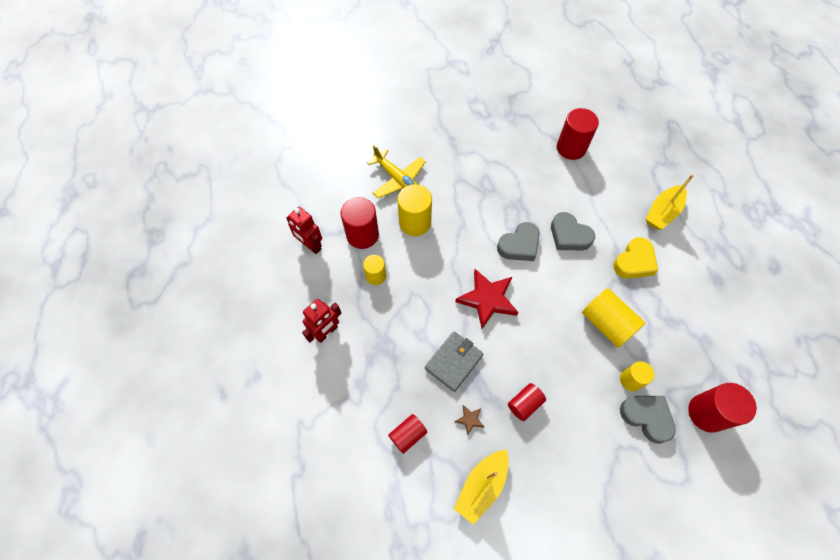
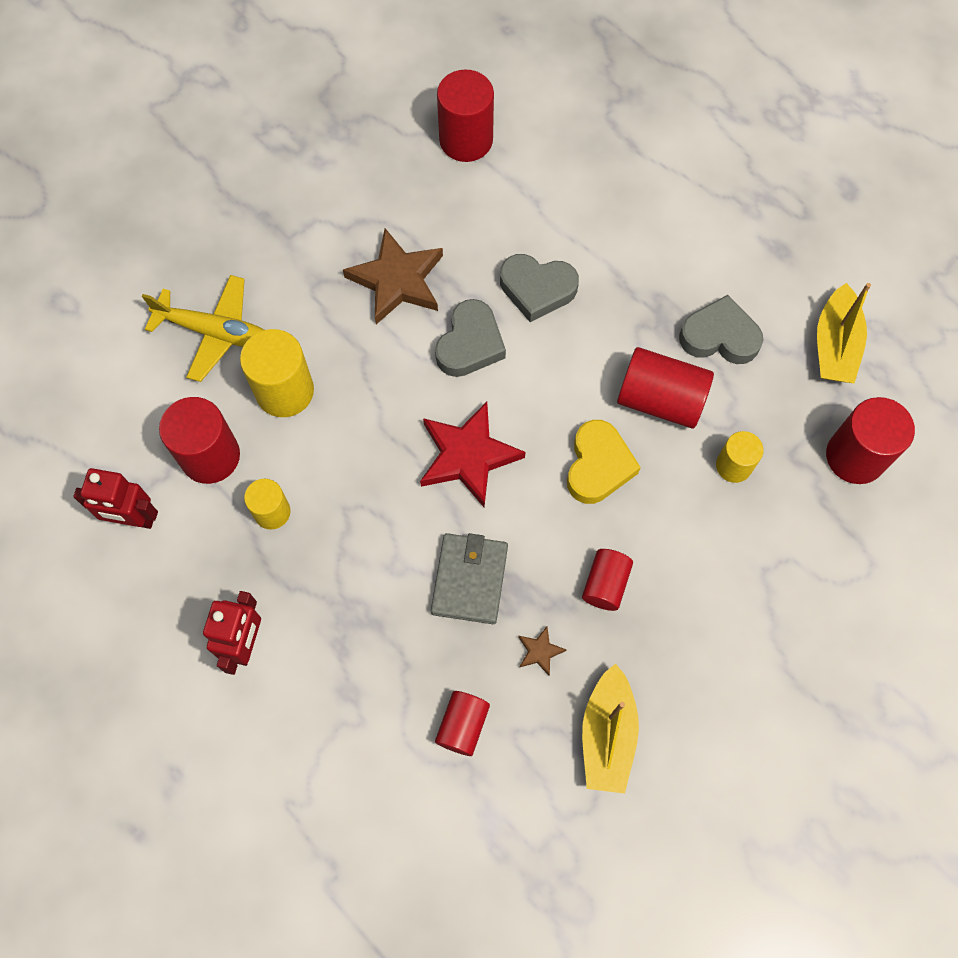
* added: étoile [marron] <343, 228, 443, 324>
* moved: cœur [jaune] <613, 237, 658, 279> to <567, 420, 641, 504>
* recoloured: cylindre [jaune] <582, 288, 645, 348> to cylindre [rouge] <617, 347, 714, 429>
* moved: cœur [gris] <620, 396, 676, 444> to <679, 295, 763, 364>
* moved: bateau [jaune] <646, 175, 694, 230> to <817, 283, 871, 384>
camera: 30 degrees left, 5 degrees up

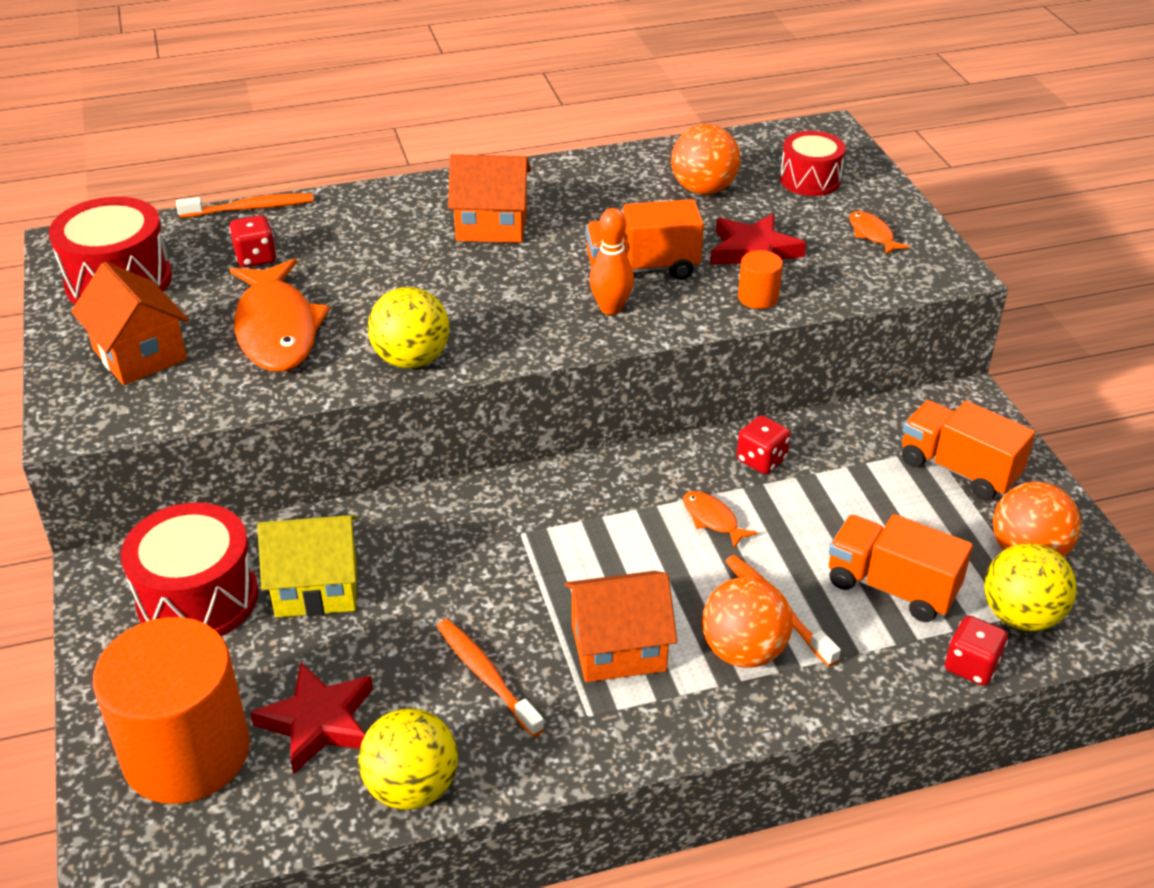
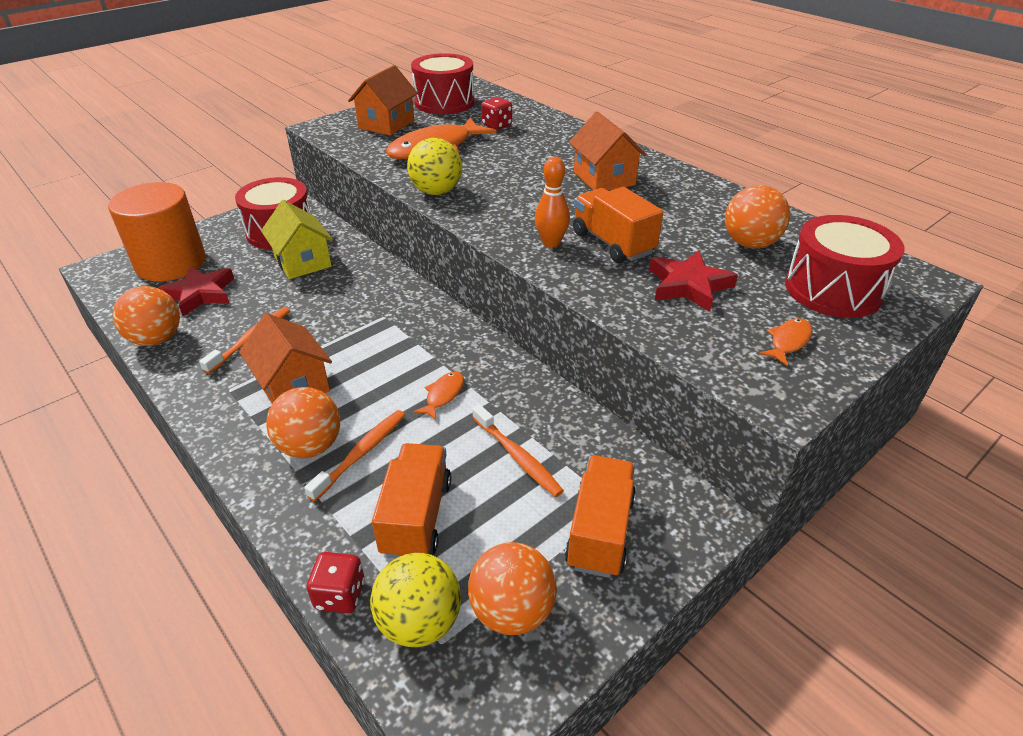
* recoloured: balle [jaune] <358, 709, 458, 810> to balle [orange] <112, 286, 180, 346>
* moved: brosse à dents [orange] <176, 193, 313, 218> to <472, 404, 564, 497>
* resized: tambour [rouge] <780, 131, 846, 196> = <785, 215, 904, 318> x1.56
* removed: dé [rouge] <737, 415, 791, 474>
* removed: cylindre [orange] <738, 250, 783, 309>
camera: 65 degrees right, 0 degrees up

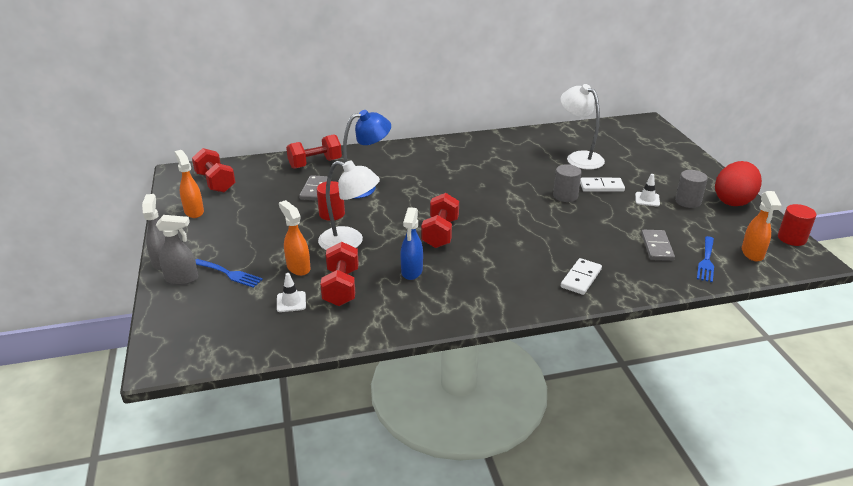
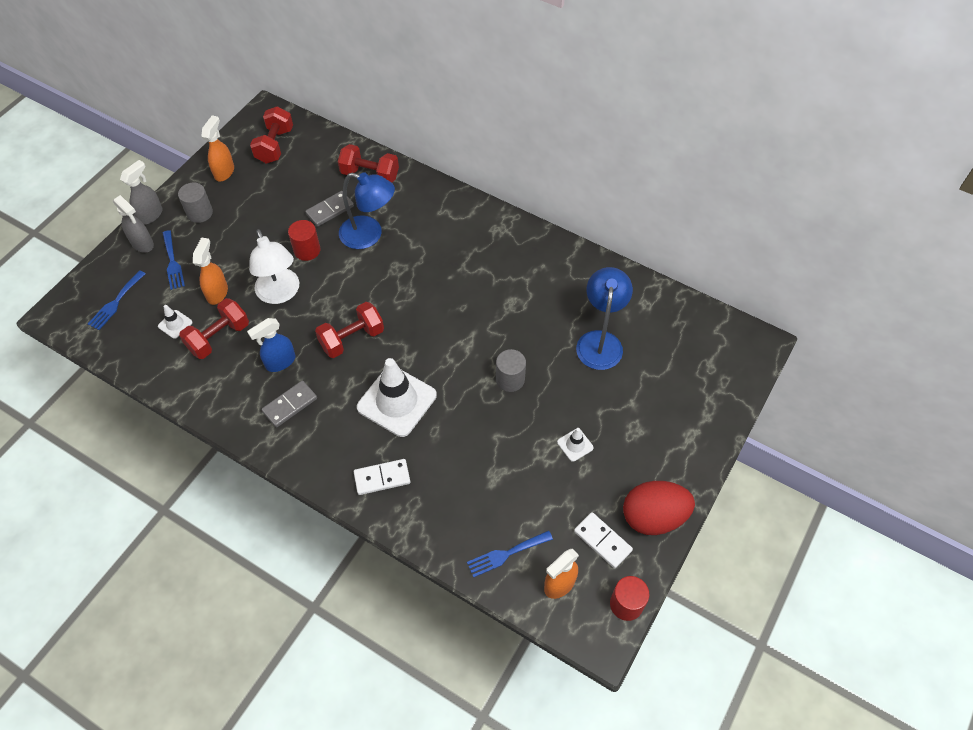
* added: fourchette [bleu] <88, 270, 146, 330>
* moved: cylindre [gris] <675, 170, 708, 208> to <178, 183, 213, 223>
* moved: domino [gris] <641, 230, 675, 261> to <262, 381, 317, 427>
* added: cône de chantier [blanc] <357, 358, 437, 437>
* moved: domino [blanc] <580, 178, 625, 192> to <574, 512, 633, 568>
* recoloured: lampe [blanc] <560, 84, 605, 169> to lampe [bleu] <576, 267, 633, 370>
camera: 45 degrees right, 25 degrees up

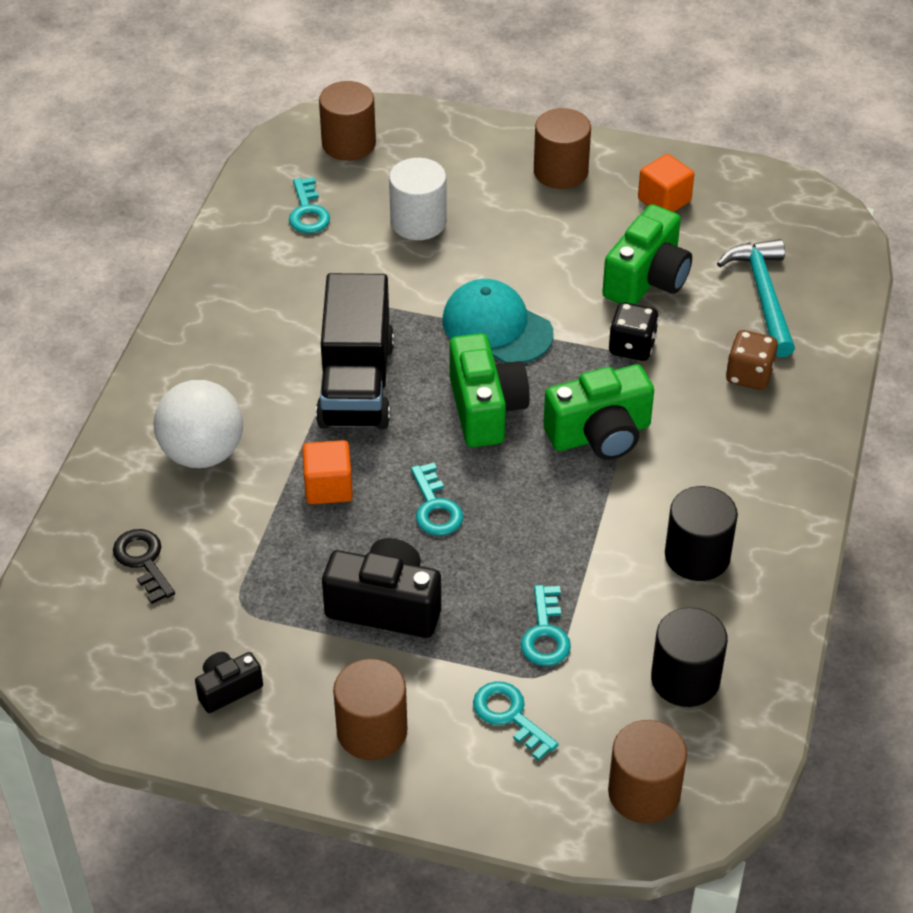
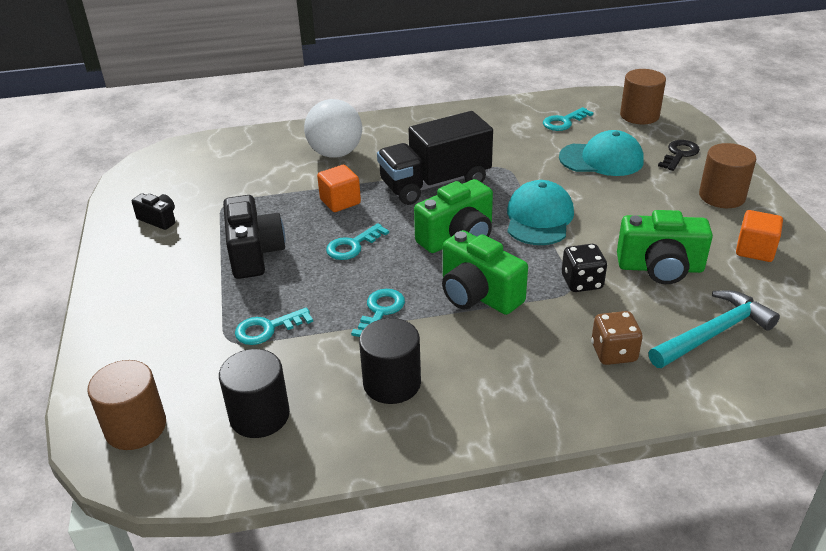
* moved: clé [turquoise] <473, 681, 559, 761> to <351, 289, 405, 337>
* replaced: cylindre [blanc] <389, 158, 447, 240> to casquette [turquoise] <559, 130, 644, 176>
* moved: clé [noir] <113, 529, 175, 604> to <658, 140, 700, 171>
* removed: cylindre [marron] <333, 659, 407, 760>
camera: 65 degrees right, 10 degrees down

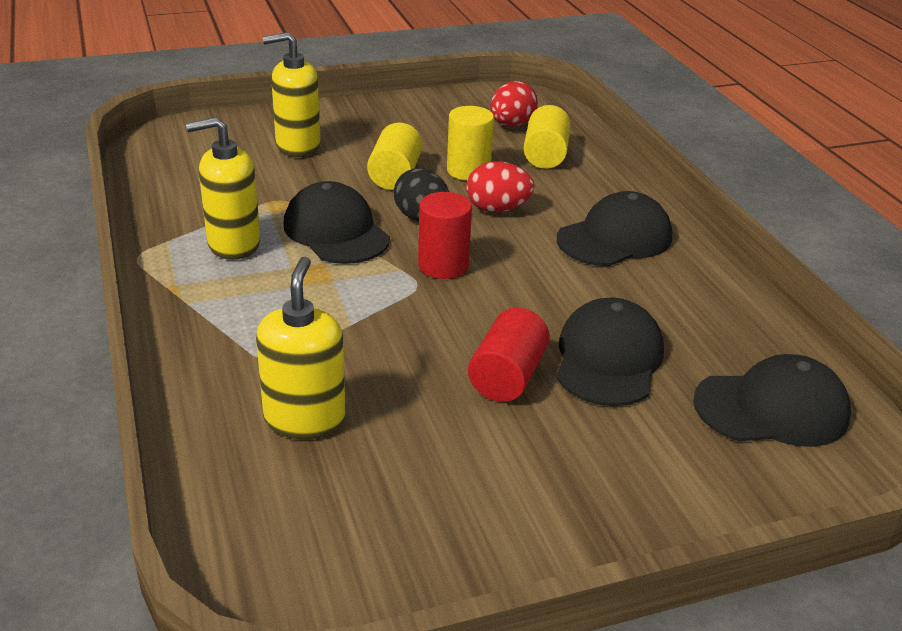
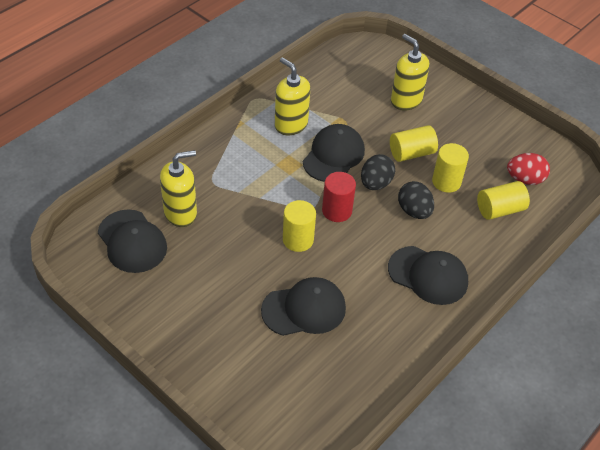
* moved: casquette [noir] <693, 354, 851, 447> to <98, 210, 167, 273>
* added: cylindre [jaune] <283, 200, 316, 252>
* recoloured: œuf [rouge] <466, 161, 534, 212> to œuf [noir] <398, 181, 434, 219>
* removed: cylindre [rouge] <468, 308, 550, 402>
camera: 60 degrees right, 15 degrees up

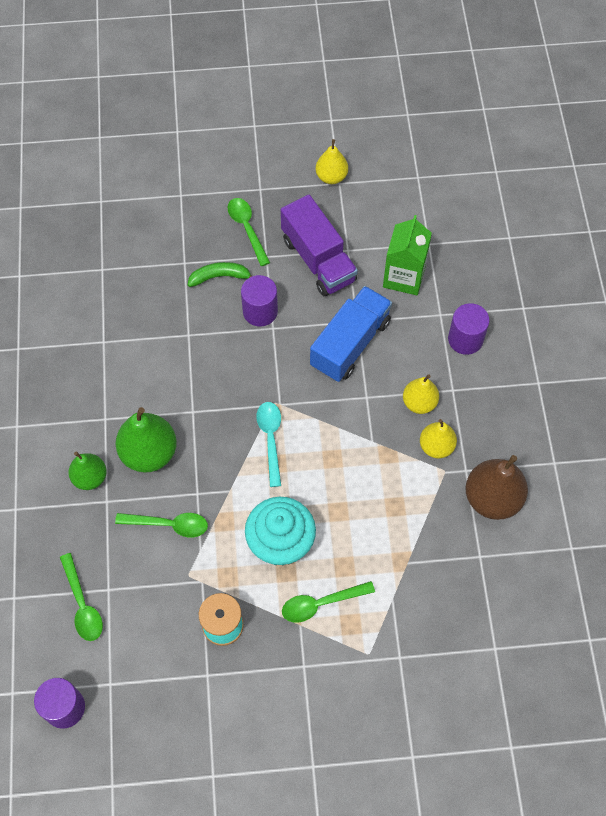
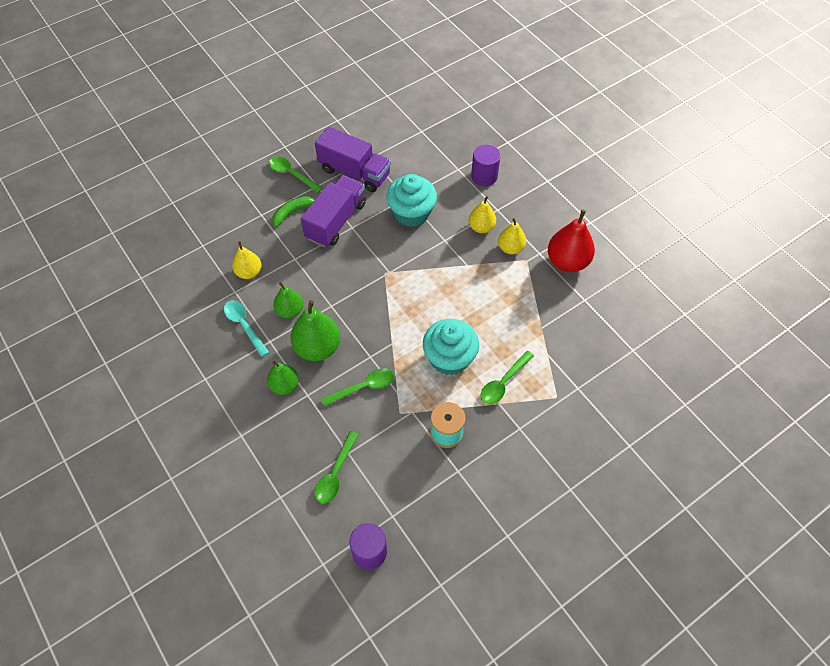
* moved: cuillère [turquoise] <256, 402, 281, 487> to <224, 300, 269, 357>
* moved: poire [jaune] <316, 139, 348, 184> to <232, 241, 262, 279>
* added: poire [vert] <273, 282, 303, 318>
* replaced: cylindre [violet] <241, 275, 278, 326> to camion [violet] <301, 175, 366, 247>
* turned: cuillère [vert] <60, 553, 103, 641> = <315, 431, 359, 503> 75 degrees clockwise
* replaced: camion [bleu] <310, 286, 392, 382> to muffin [turquoise] <386, 174, 437, 227>
* recoloured: poire [marron] <465, 455, 528, 520> to poire [rouge] <548, 210, 595, 272>
* removed: brique de lait [vert] <383, 215, 432, 295>
camera: 30 degrees left, 5 degrees down

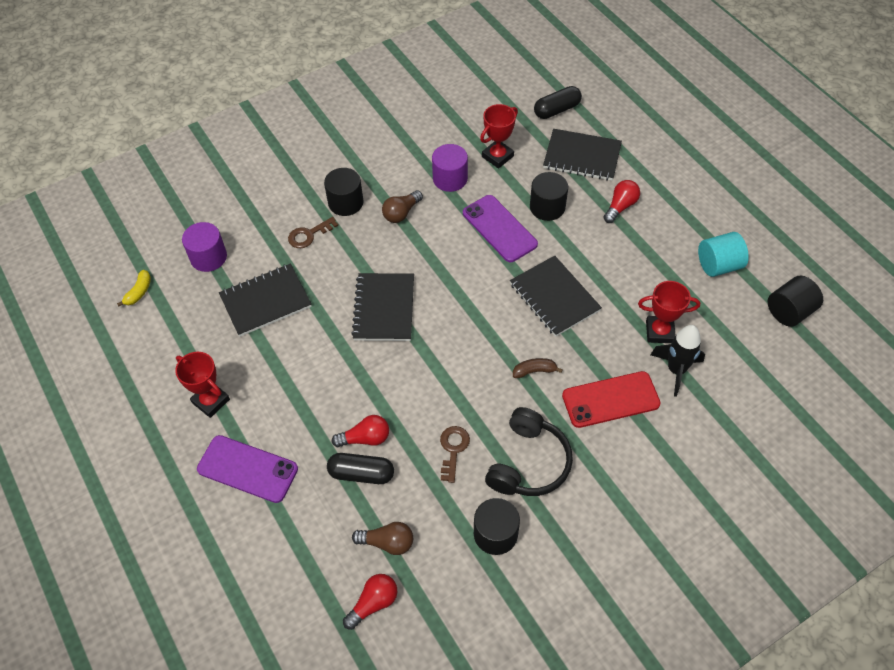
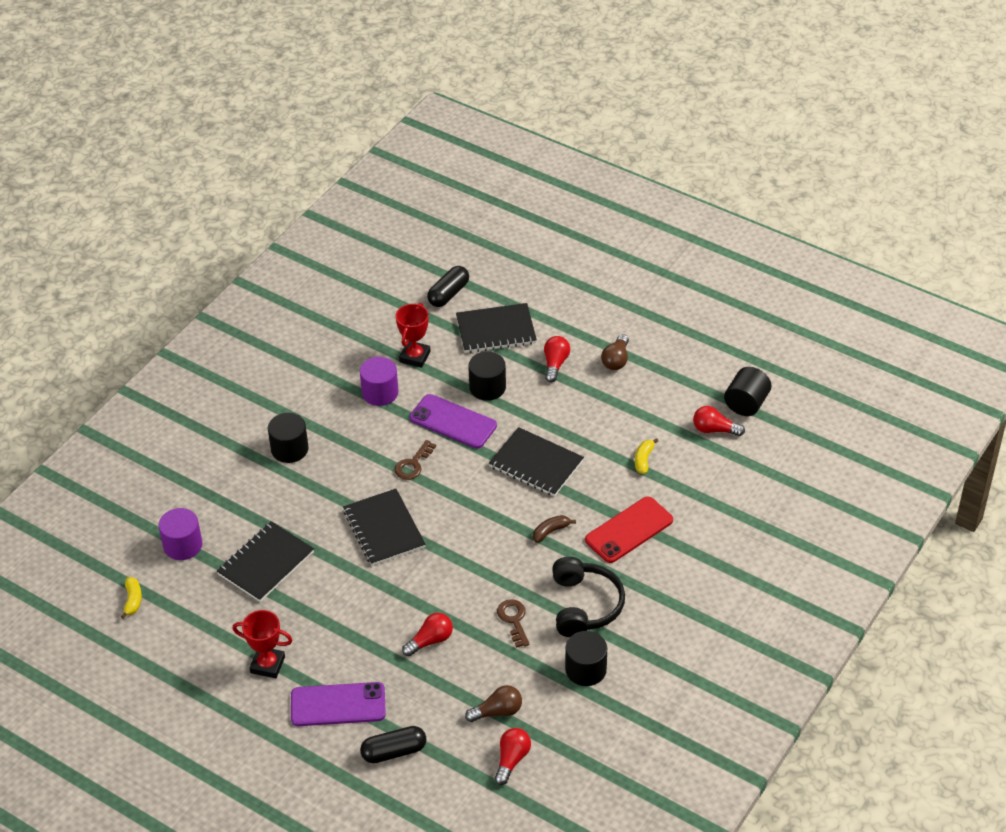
* moved: gélule [noir] <327, 453, 394, 484> to <360, 726, 427, 763>
* moved: clé [marron] <288, 217, 338, 248> to <394, 440, 436, 480>
* moved: ampoule [marron] <382, 190, 423, 223> to <601, 334, 629, 370>
* replaced: trophée [rouge] <638, 281, 700, 343> to banane [jaune] <635, 438, 658, 474>
* added: ampoule [rouge] <693, 406, 745, 436>
* removed: fusée [noir] <651, 325, 705, 397>
* removed: cylindre [turquoise] <698, 232, 749, 277>
camera: 25 degrees left, 10 degrees down

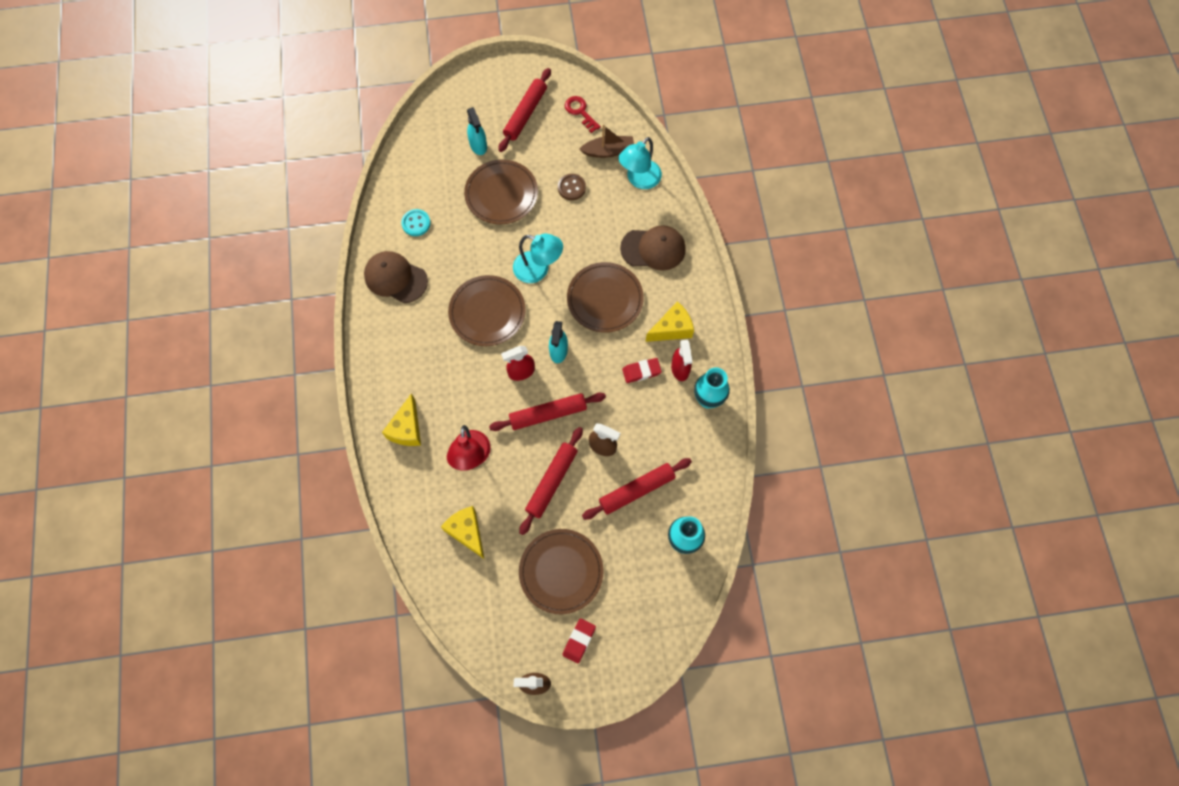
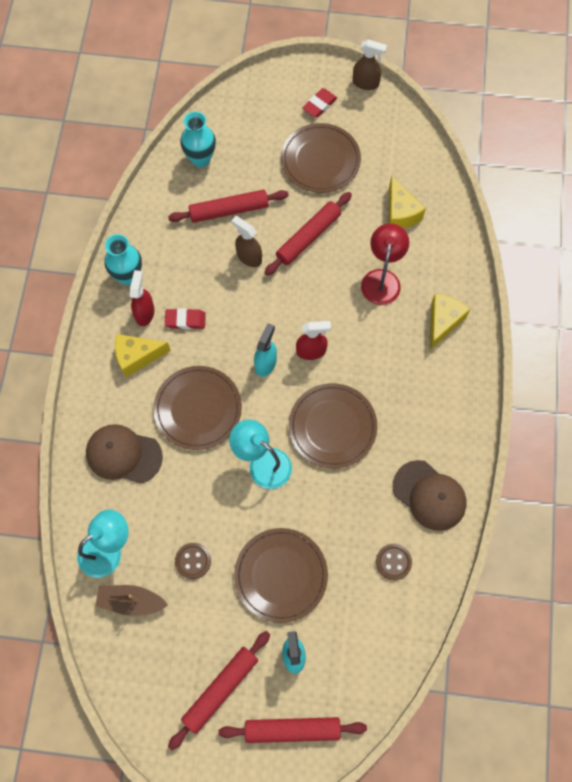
* moved: rouleau à pâtisserie [rouge] <489, 392, 606, 431> to <218, 717, 367, 743>
* recoloured: bouton [turquoise] <401, 209, 431, 236> to bouton [marron] <376, 544, 412, 580>
* removed: clé [rouge] <565, 96, 601, 133>
camera: 165 degrees left, 0 degrees up

